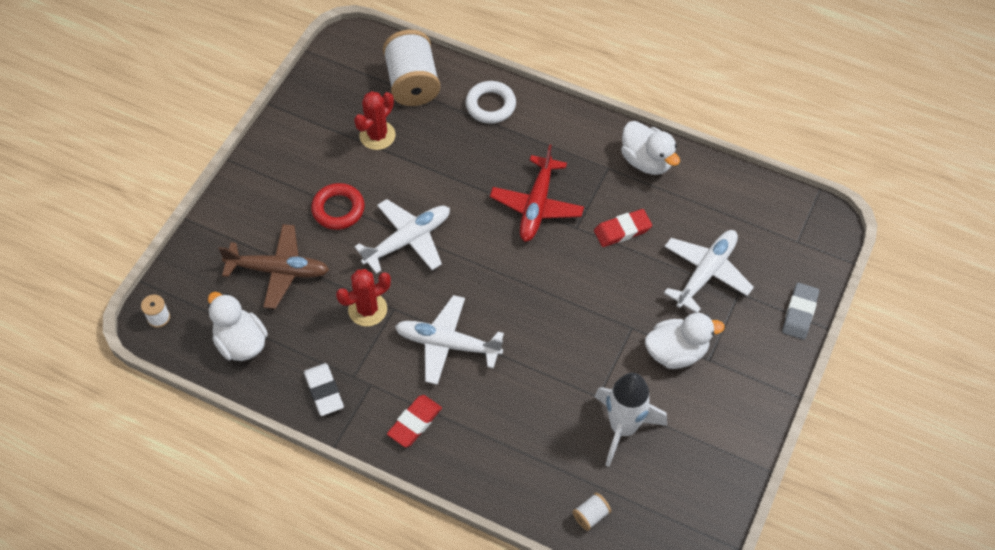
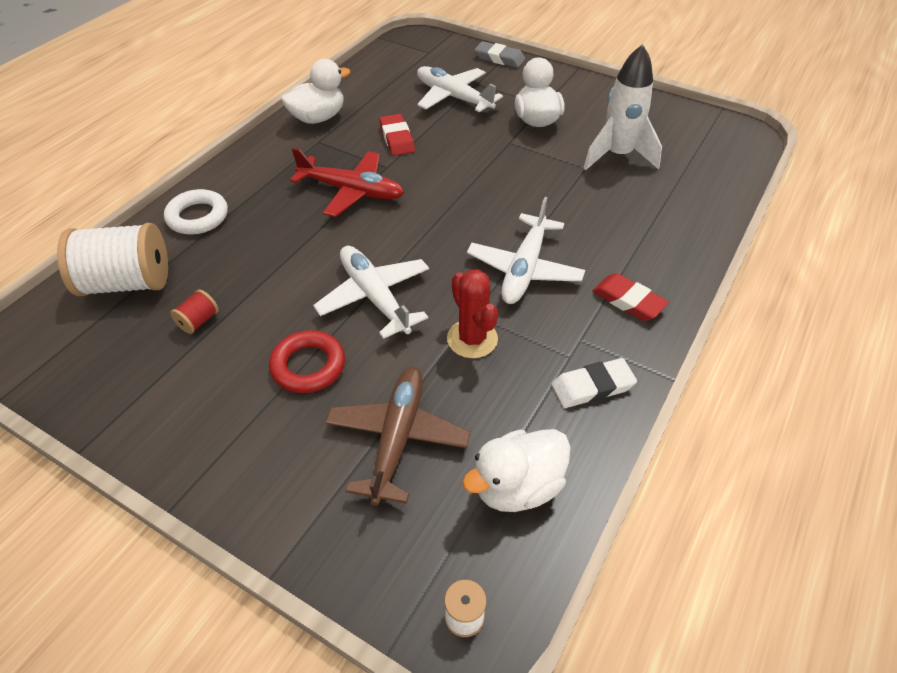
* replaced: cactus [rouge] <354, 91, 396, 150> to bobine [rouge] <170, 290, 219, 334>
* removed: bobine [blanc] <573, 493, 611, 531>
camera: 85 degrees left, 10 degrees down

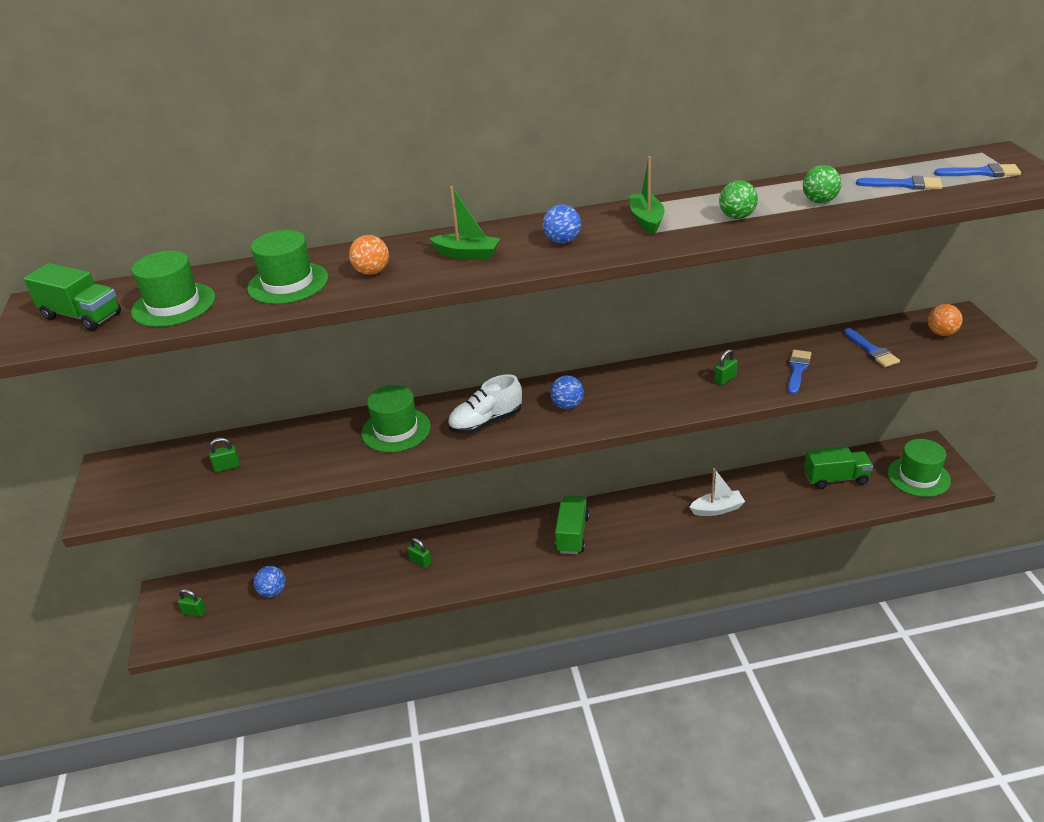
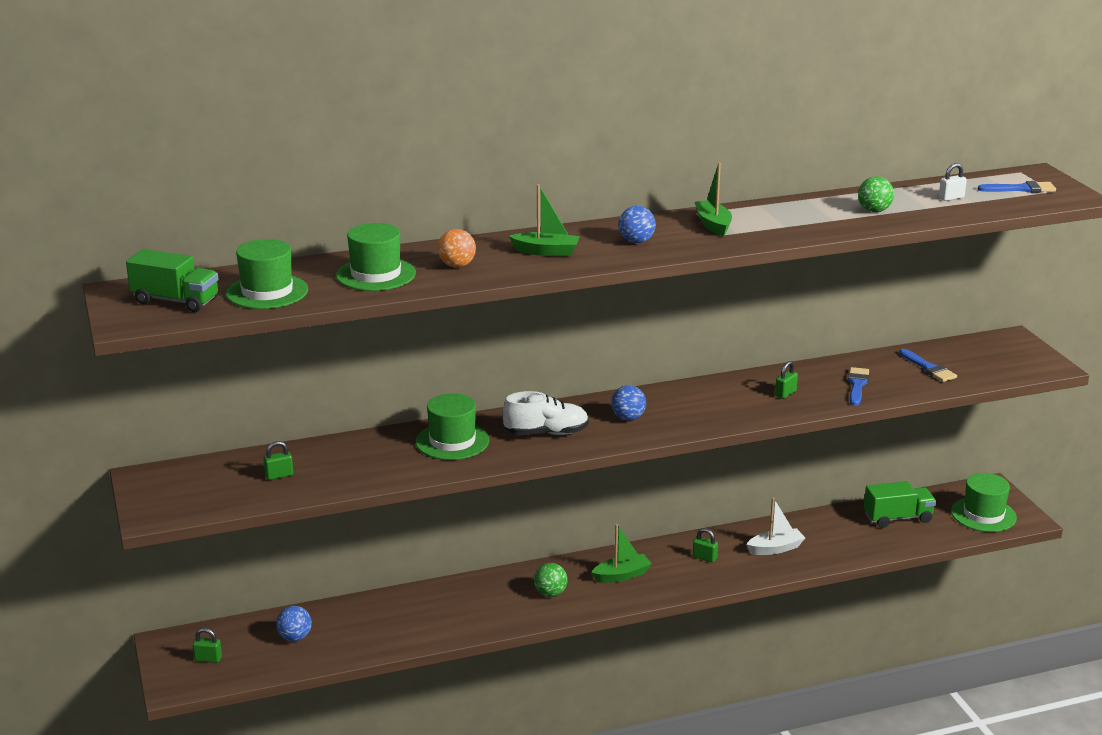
* turned: chaussure [blanc] <448, 374, 522, 434> = <502, 391, 589, 435> 150 degrees counterclockwise
* moved: balle [vert] <719, 180, 758, 219> to <534, 563, 568, 597>
* replaced: camion [vert] <555, 496, 589, 554> to bateau [vert] <591, 524, 652, 583>
* moved: cadenas [vert] <408, 538, 431, 568> to <693, 528, 718, 563>
* replaced: pinceau [bleu] <856, 176, 942, 190> to cadenas [blanc] <939, 163, 967, 201>
* removed: balle [orange] <928, 304, 962, 336>
camera: 10 degrees left, 10 degrees down

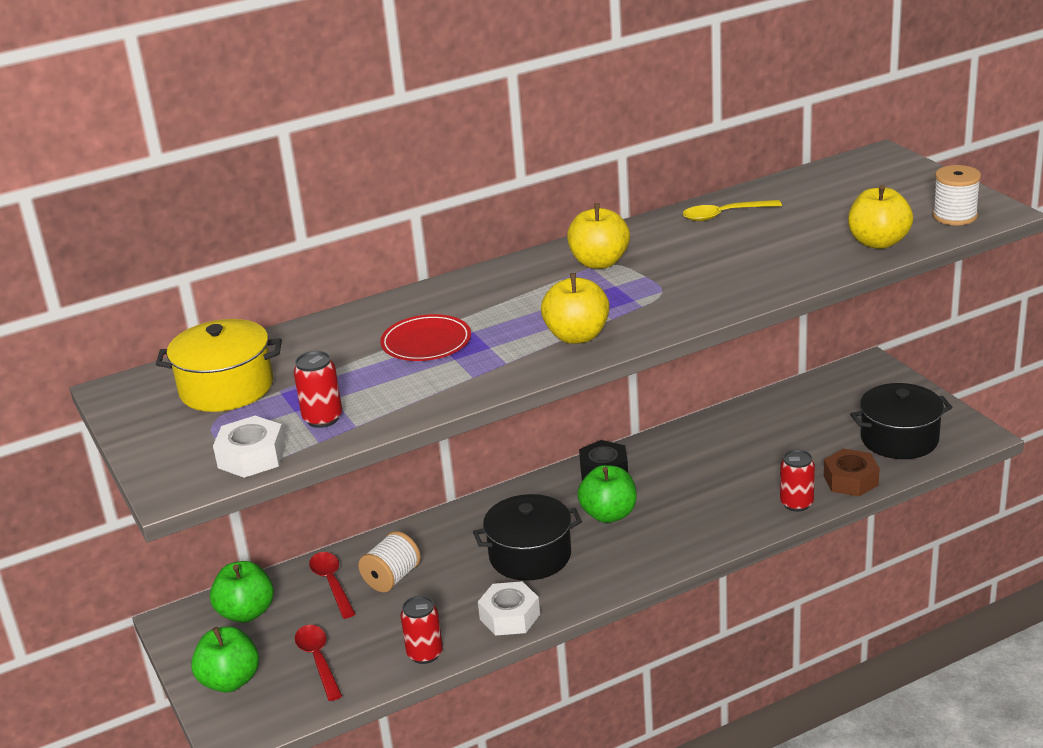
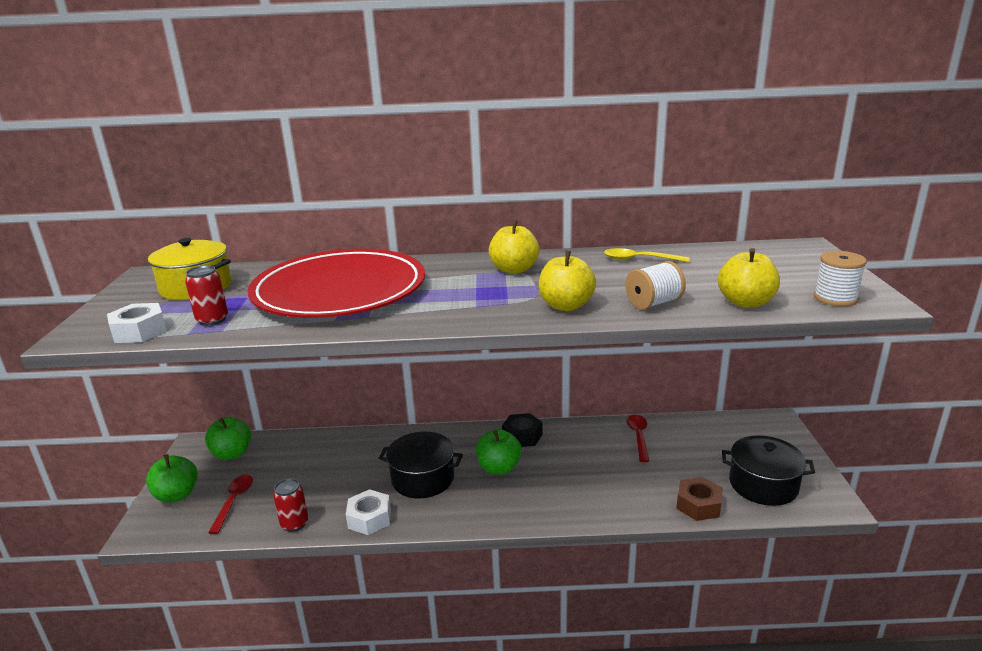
* resized: assiette [rouge] <380, 314, 471, 361> = <247, 249, 425, 318> x2.45
* moved: pomme [jaune] <541, 273, 610, 344> to <539, 251, 596, 311>
* moved: bobine [blanc] <358, 531, 421, 592> to <625, 261, 686, 310>
* moved: cuillère [rouge] <309, 552, 356, 619> to <627, 414, 649, 462>
* removed: canette [rouge] <780, 449, 815, 512>
camera: 25 degrees right, 5 degrees down

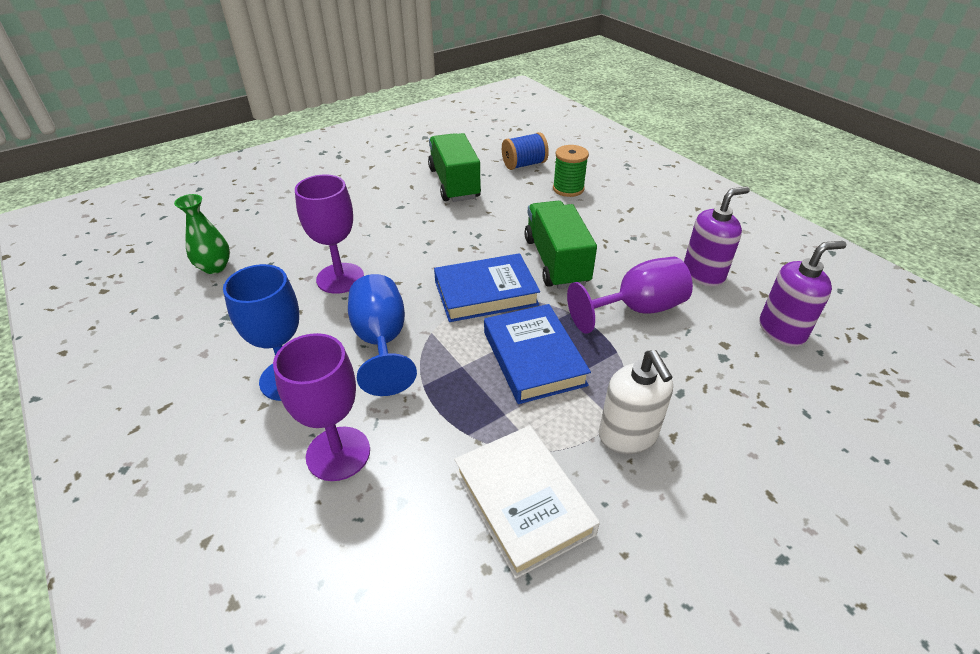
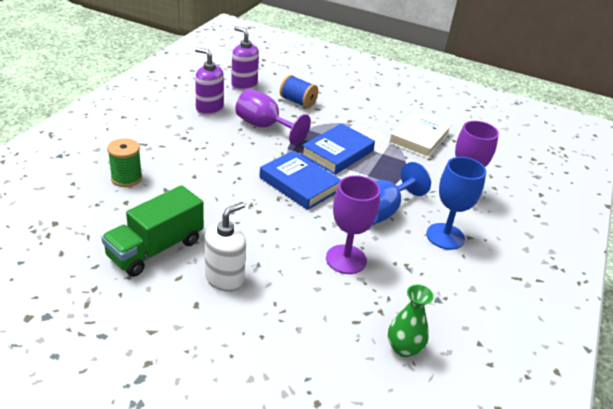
* moved: distributeur de savon [blanc] <599, 350, 673, 455> to <205, 202, 246, 292>
* moved: bobine [bleu] <502, 132, 549, 170> to <280, 75, 318, 108>
* removed: camion [vert] <525, 201, 597, 289>
camera: 125 degrees left, 5 degrees down

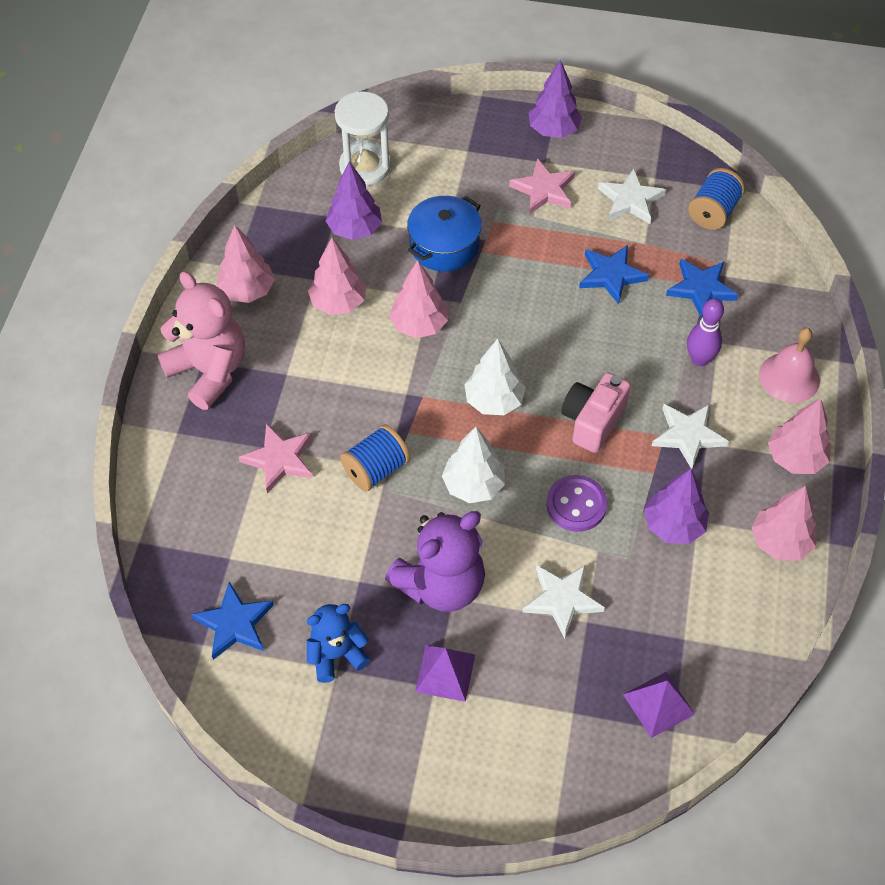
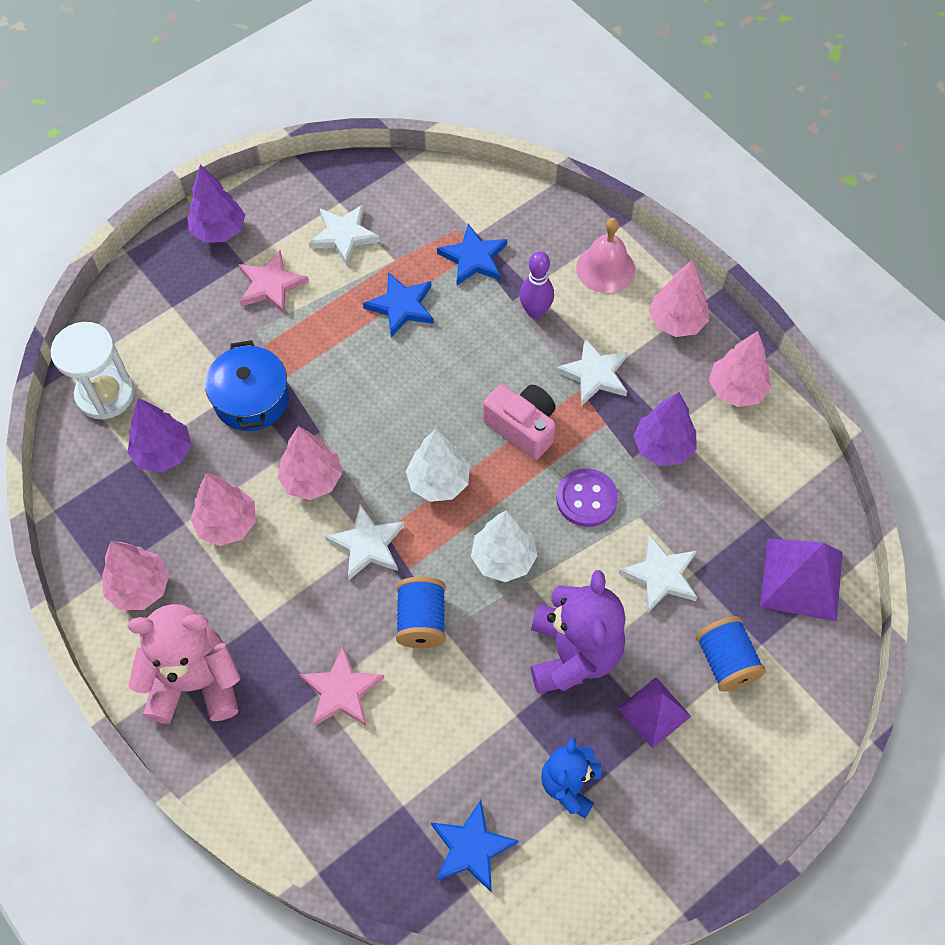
* added: étoile [blanc] <325, 504, 405, 580>
* turned: appareil photo [rose] <561, 372, 631, 453> = <483, 384, 556, 460> 150 degrees clockwise
* moved: bobine [bleu] <688, 168, 745, 230> to <696, 616, 766, 692>
* resized: pyramide [violet] <623, 671, 695, 738> = <760, 538, 843, 622> x1.52
camera: 50 degrees left, 5 degrees up

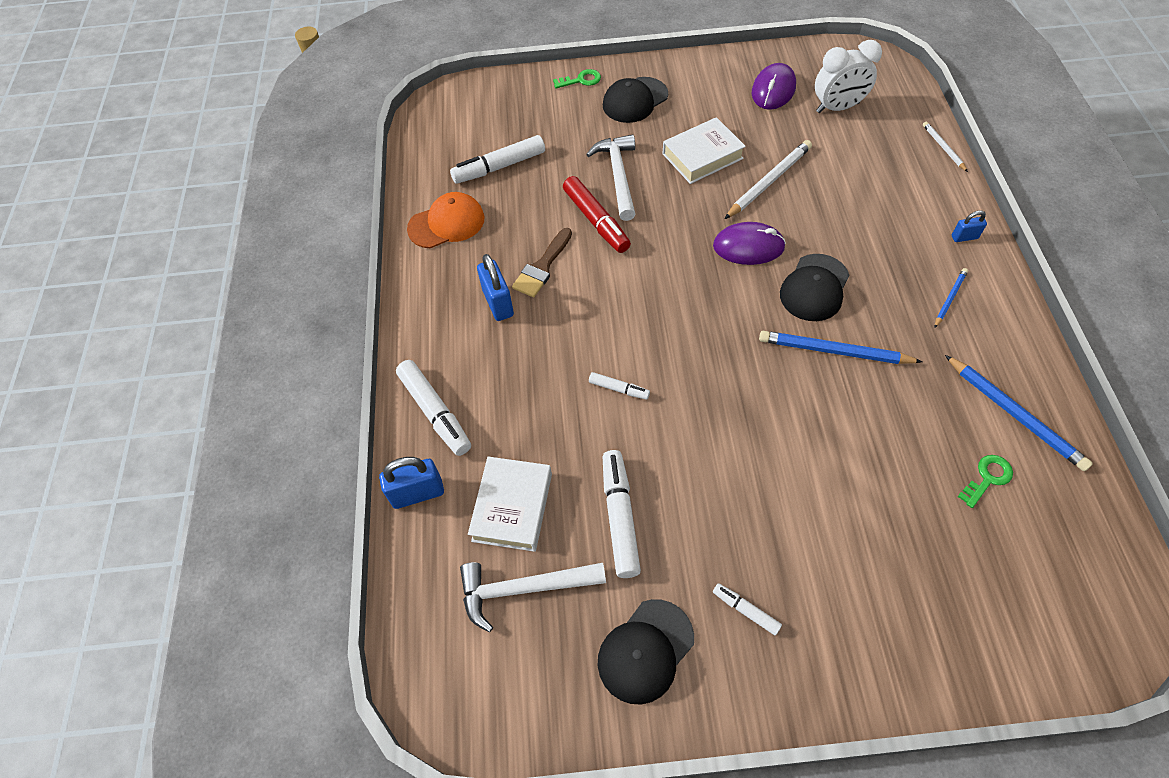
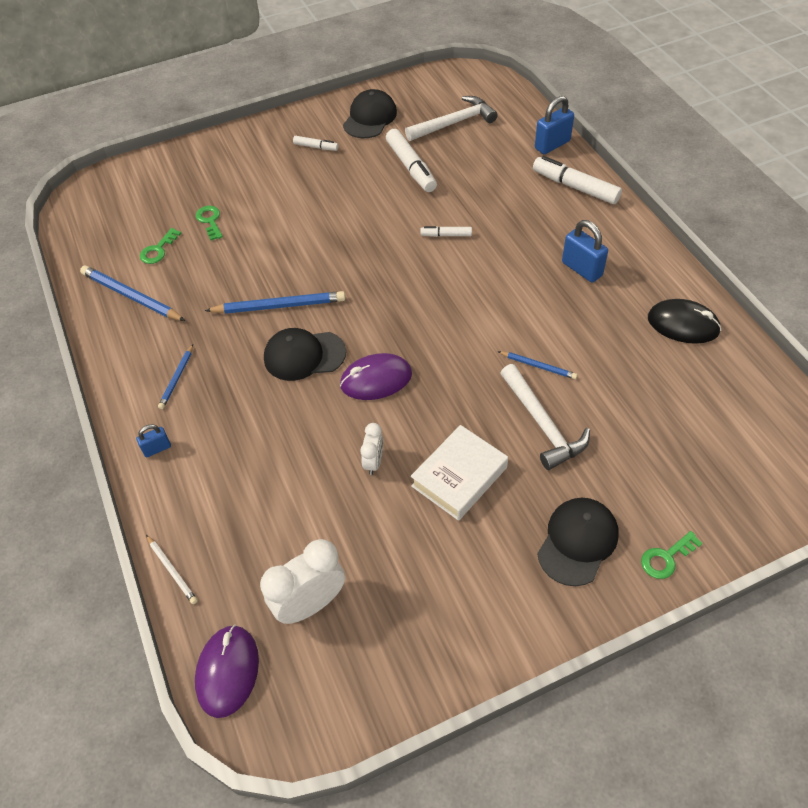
* moved: souris [violet] <752, 63, 796, 110> to <195, 625, 259, 718>
* added: clé [vert] <196, 206, 223, 241>
* turned: casquette [noir] <780, 254, 849, 321> = <264, 328, 346, 381> 105 degrees counterclockwise
* replaced: crayon [blanc] <725, 140, 812, 219> to réveil [blanc] <360, 423, 383, 475>
* replaced: feutre [rouge] <563, 176, 631, 253> to crayon [bleu] <498, 351, 577, 379>
* replaced: casquette [orange] <407, 192, 484, 248> to souris [noir] <648, 299, 721, 344>
* removed: feutre [blanc] <450, 135, 545, 184>
* removed: livre [blanc] <468, 457, 552, 552>
* removed: pinceau [marron] <512, 228, 572, 297>
camera: 160 degrees right, 5 degrees down

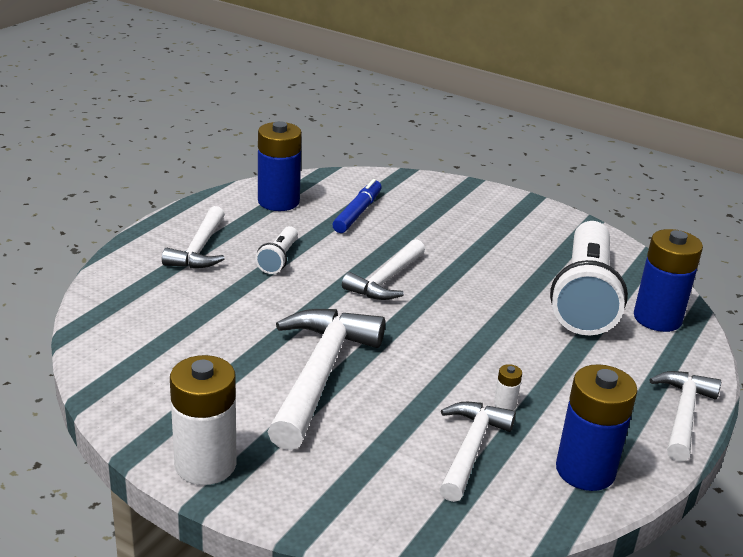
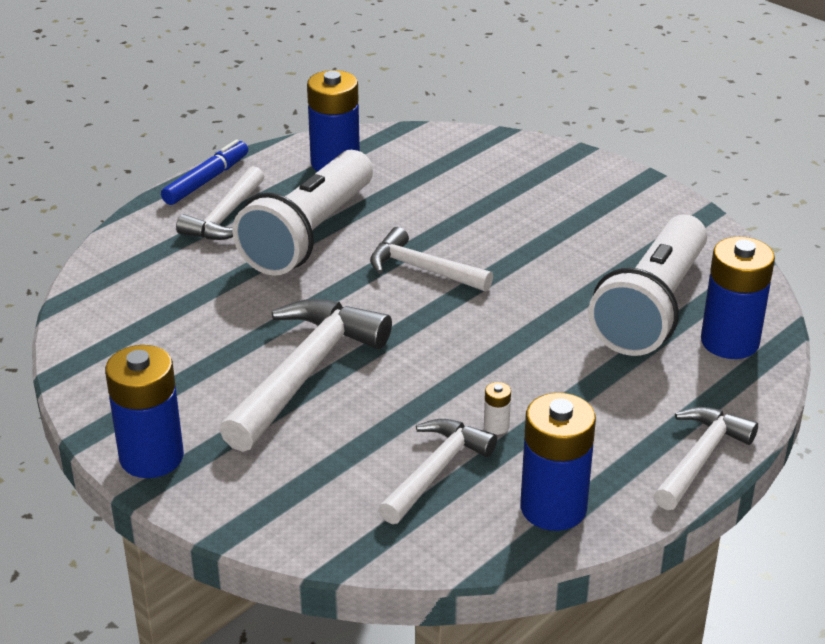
* recoloured: pile [blanc] <170, 355, 237, 485> to pile [bleu] <105, 345, 184, 478>
* moved: feutre [bleu] <332, 179, 382, 233> to <161, 139, 248, 205>
* resized: lampe de poche [blanc] <255, 226, 298, 274> = <232, 150, 373, 276> x2.26
* turned: marteau [blanc] <342, 239, 425, 300> = <370, 227, 493, 292> 75 degrees clockwise
camera: 15 degrees right, 5 degrees up

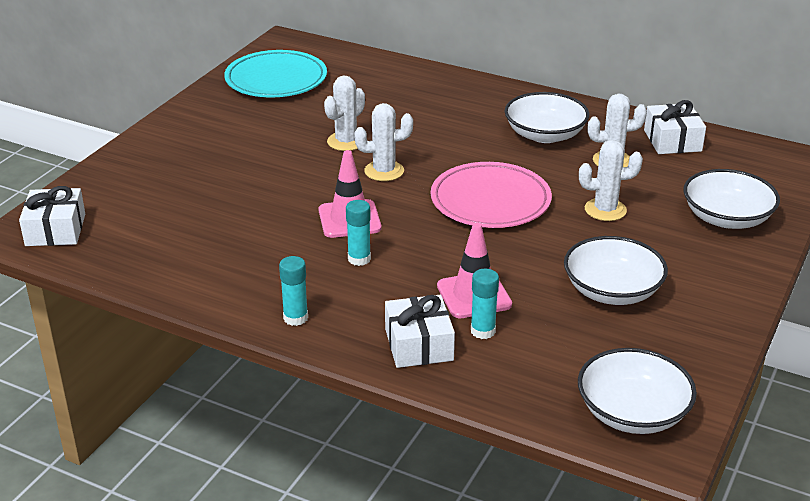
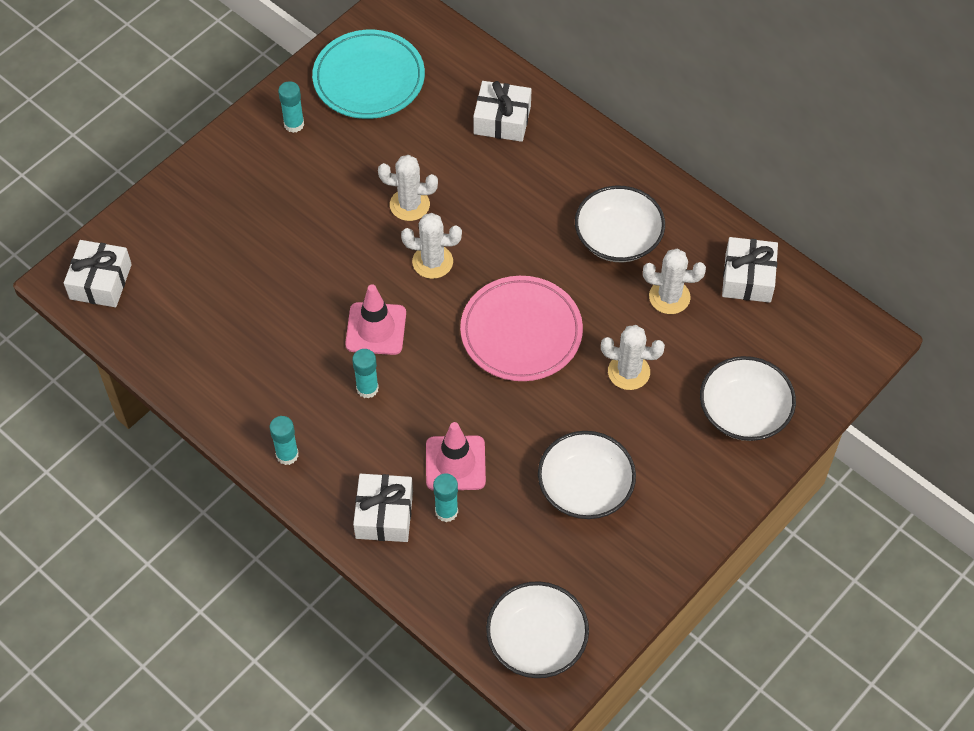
* added: bâton de colle [turquoise] <278, 81, 304, 133>
* turned: cactus [blanc] <324, 75, 365, 151> = <378, 155, 438, 221> 45 degrees clockwise
* added: cadeau [blanc] <473, 81, 532, 142>
camera: 15 degrees right, 25 degrees up

